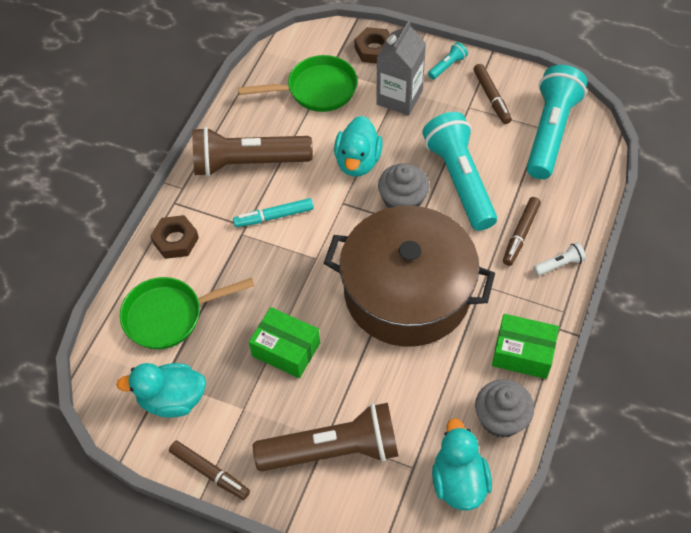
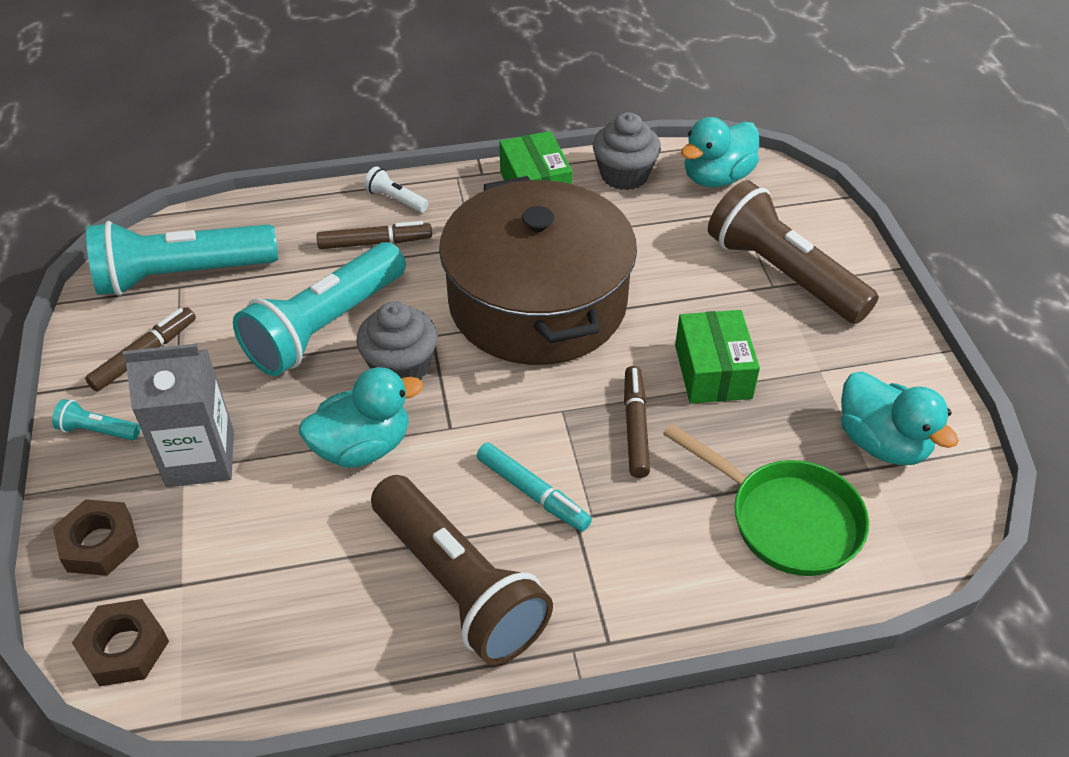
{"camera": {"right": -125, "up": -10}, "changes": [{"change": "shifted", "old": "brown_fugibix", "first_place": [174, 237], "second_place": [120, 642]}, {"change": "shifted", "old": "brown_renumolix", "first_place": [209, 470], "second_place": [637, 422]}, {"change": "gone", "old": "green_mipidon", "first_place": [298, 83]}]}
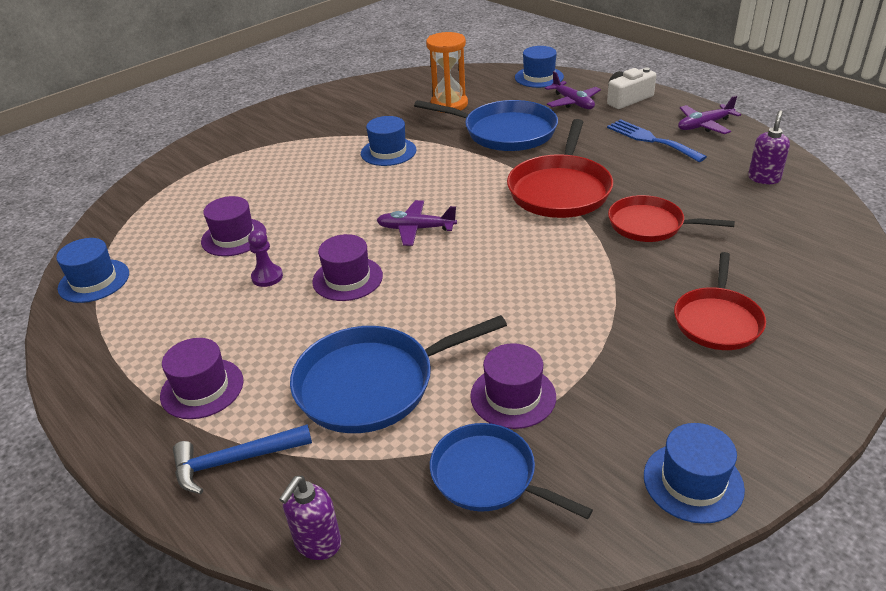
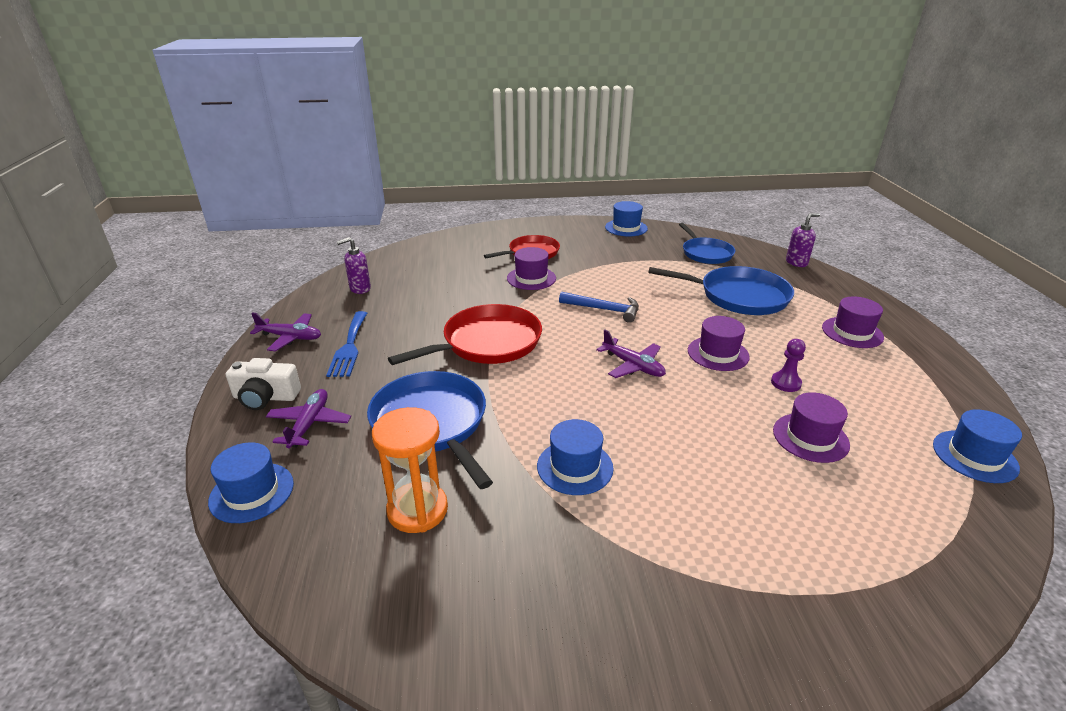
{"camera": {"right": -145, "up": -5}, "changes": [{"change": "shifted", "old": "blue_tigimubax", "first_place": [242, 459], "second_place": [599, 307]}, {"change": "shifted", "old": "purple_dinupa", "first_place": [513, 386], "second_place": [531, 268]}, {"change": "gone", "old": "red_mipidon", "first_place": [671, 218]}]}
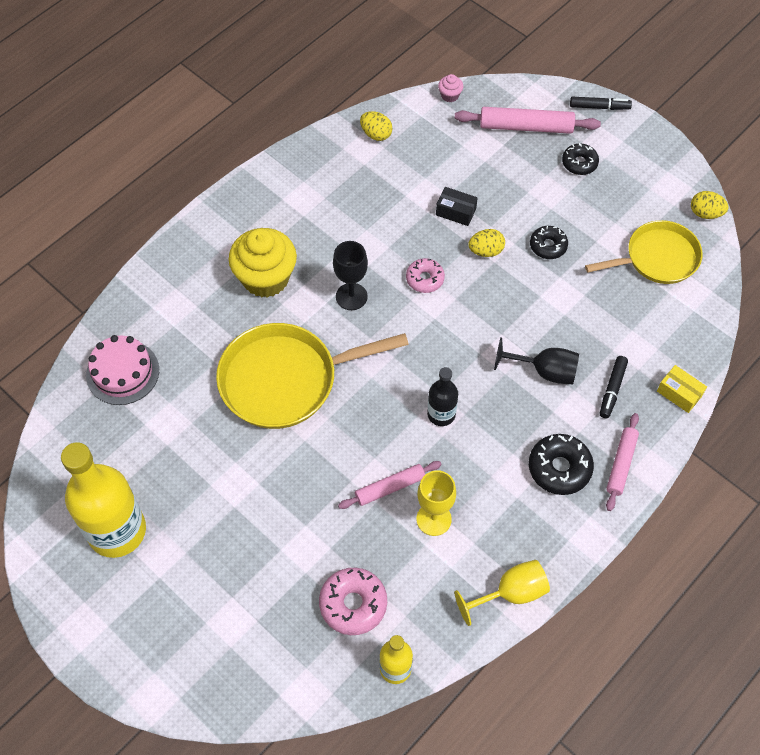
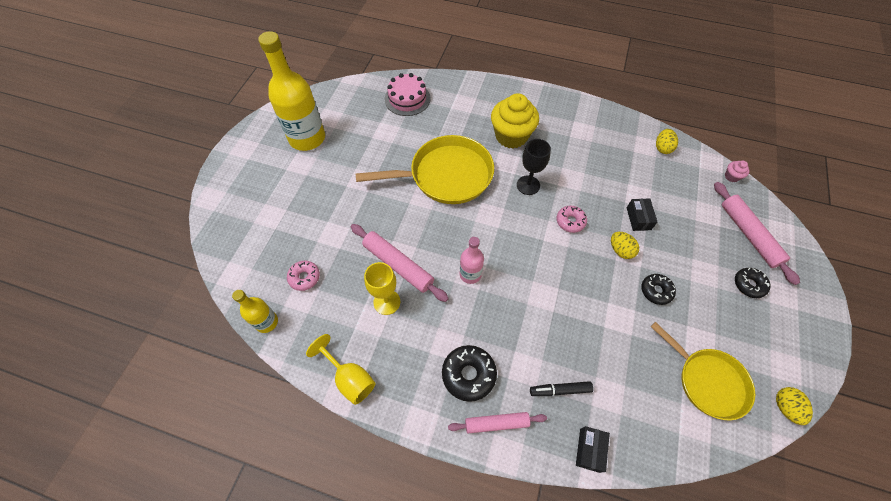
{"camera": {"right": 65, "up": 0}, "changes": [{"change": "rotated", "old": "yellow_mipidon", "first_place": [312, 376], "second_place": [425, 169], "degrees": 120}, {"change": "scaled", "old": "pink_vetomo", "first_place": [353, 601], "second_place": [303, 276], "factor": 0.66}, {"change": "scaled", "old": "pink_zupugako", "first_place": [390, 485], "second_place": [400, 263], "factor": 1.53}, {"change": "repainted", "old": "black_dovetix", "new": "pink_dovetix", "first_place": [442, 396], "second_place": [472, 260]}, {"change": "gone", "old": "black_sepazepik", "first_place": [536, 360]}, {"change": "gone", "old": "black_renumolix", "first_place": [601, 103]}, {"change": "repainted", "old": "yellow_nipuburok", "new": "black_nipuburok", "first_place": [682, 389], "second_place": [593, 449]}]}
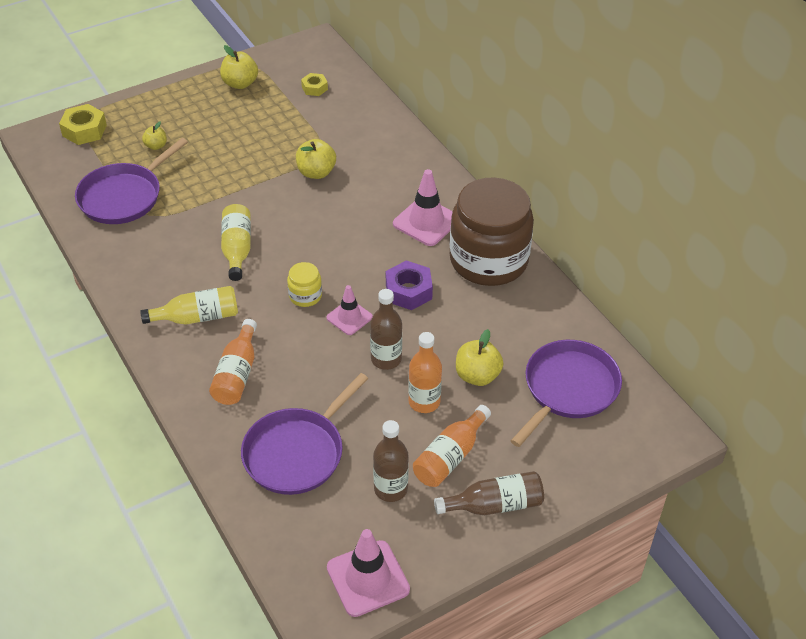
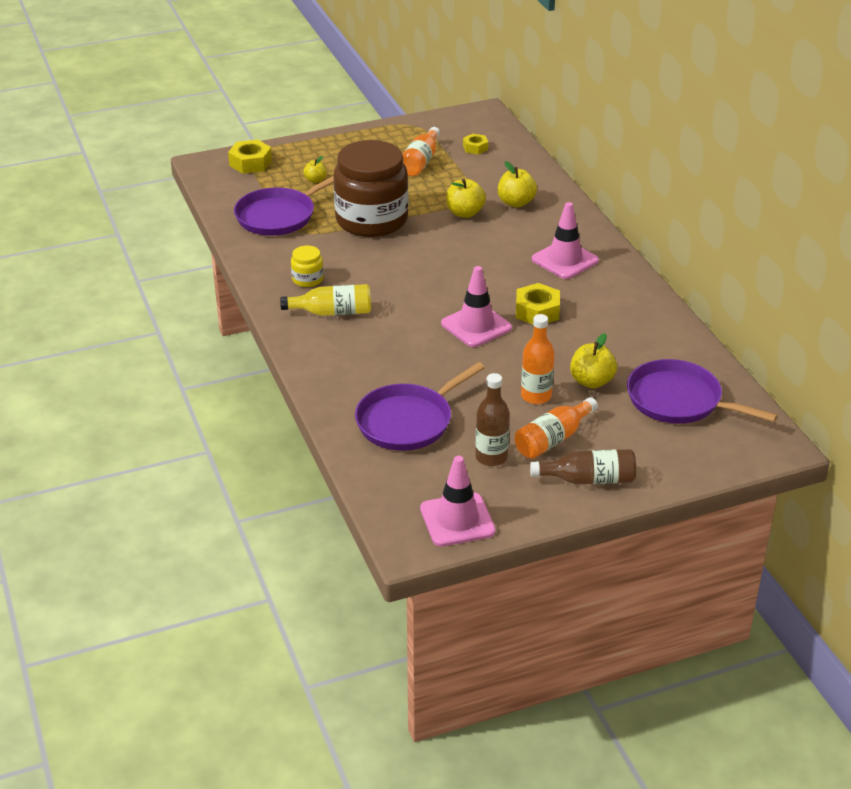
{"camera": {"right": 10, "up": -10}, "changes": [{"change": "shifted", "old": "orange_dovetix", "first_place": [233, 362], "second_place": [421, 151]}, {"change": "shifted", "old": "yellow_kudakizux", "first_place": [239, 67], "second_place": [517, 184]}, {"change": "gone", "old": "yellow_dovetix", "first_place": [236, 242]}, {"change": "shifted", "old": "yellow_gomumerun", "first_place": [304, 284], "second_place": [307, 266]}, {"change": "scaled", "old": "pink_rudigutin", "first_place": [350, 310], "second_place": [476, 306], "factor": 1.59}, {"change": "gone", "old": "brown_dovetix", "first_place": [386, 329]}, {"change": "repainted", "old": "purple_fugibix", "new": "yellow_fugibix", "first_place": [409, 285], "second_place": [538, 303]}, {"change": "shifted", "old": "brown_gomumerun", "first_place": [492, 232], "second_place": [370, 188]}, {"change": "rotated", "old": "purple_mipidon", "first_place": [566, 393], "second_place": [702, 391], "degrees": -105}]}
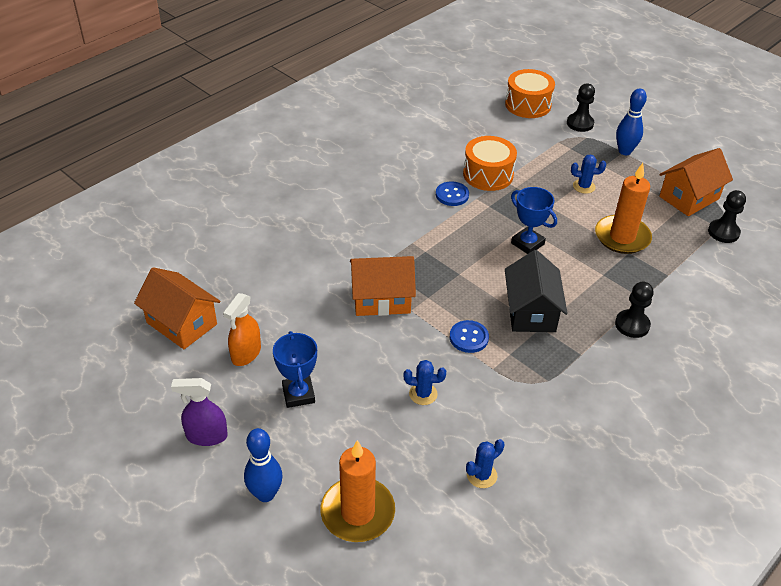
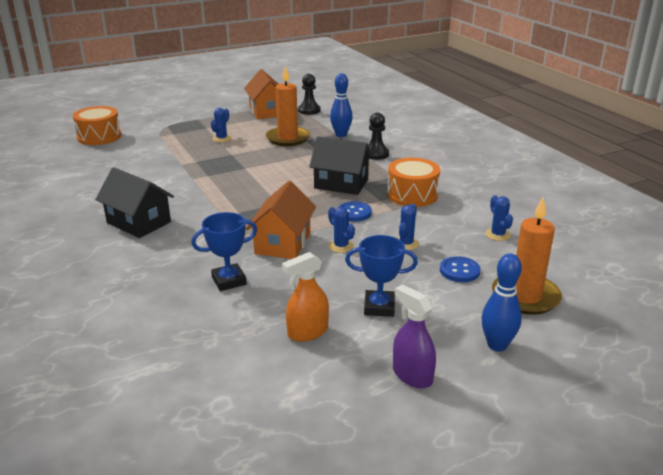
{"camera": {"right": -70, "up": -15}, "changes": [{"change": "gone", "old": "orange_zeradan", "first_place": [177, 308]}, {"change": "rotated", "old": "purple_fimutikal", "first_place": [199, 412], "second_place": [414, 336], "degrees": 120}, {"change": "rotated", "old": "orange_fimutikal", "first_place": [242, 329], "second_place": [305, 297], "degrees": 105}, {"change": "shifted", "old": "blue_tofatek", "first_place": [452, 194], "second_place": [460, 269]}, {"change": "shifted", "old": "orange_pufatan", "first_place": [490, 163], "second_place": [413, 182]}, {"change": "shifted", "old": "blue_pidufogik", "first_place": [534, 220], "second_place": [224, 251]}, {"change": "gone", "old": "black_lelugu", "first_place": [581, 107]}, {"change": "shifted", "old": "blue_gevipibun", "first_place": [631, 121], "second_place": [341, 105]}, {"change": "new", "new": "black_zeradan", "second_place": [134, 202]}, {"change": "new", "new": "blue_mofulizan", "second_place": [341, 230]}]}
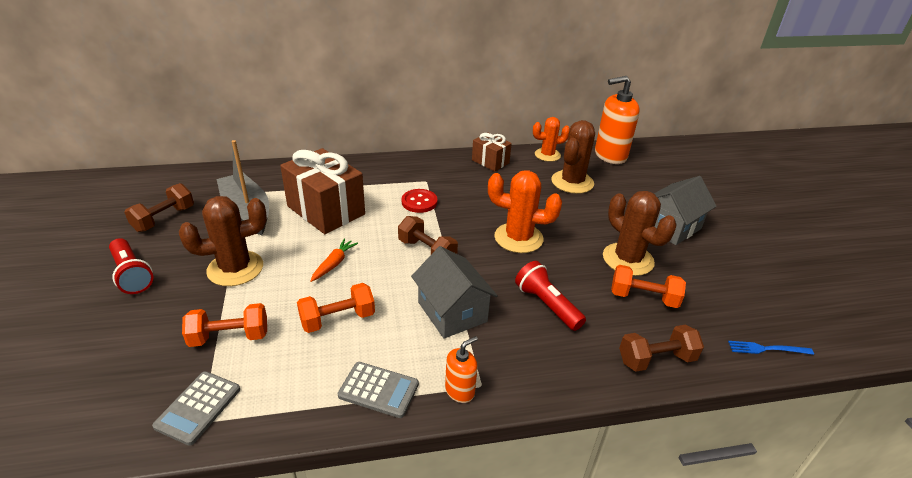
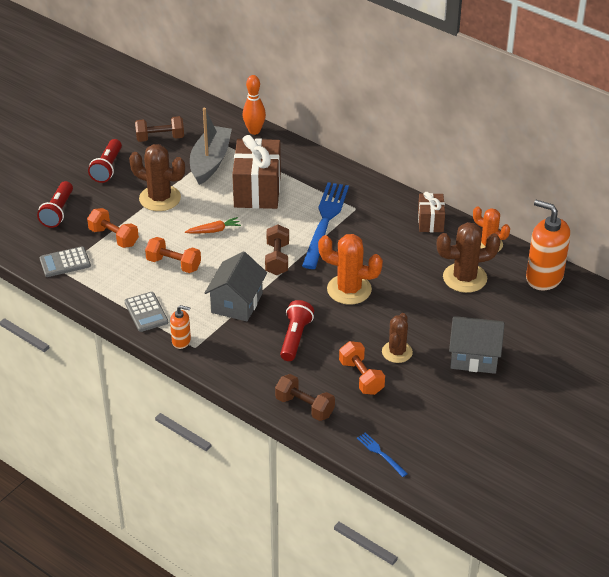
{"camera": {"right": 50, "up": 5}, "changes": [{"change": "swapped", "old": "red_tofatek", "new": "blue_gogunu", "first_place": [419, 201], "second_place": [325, 226]}, {"change": "rotated", "old": "orange_mofulizan", "first_place": [525, 211], "second_place": [350, 269], "degrees": -45}, {"change": "scaled", "old": "brown_mofulizan", "first_place": [640, 233], "second_place": [397, 338], "factor": 0.66}, {"change": "new", "new": "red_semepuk", "second_place": [55, 204]}, {"change": "new", "new": "orange_gevipibun", "second_place": [254, 105]}]}
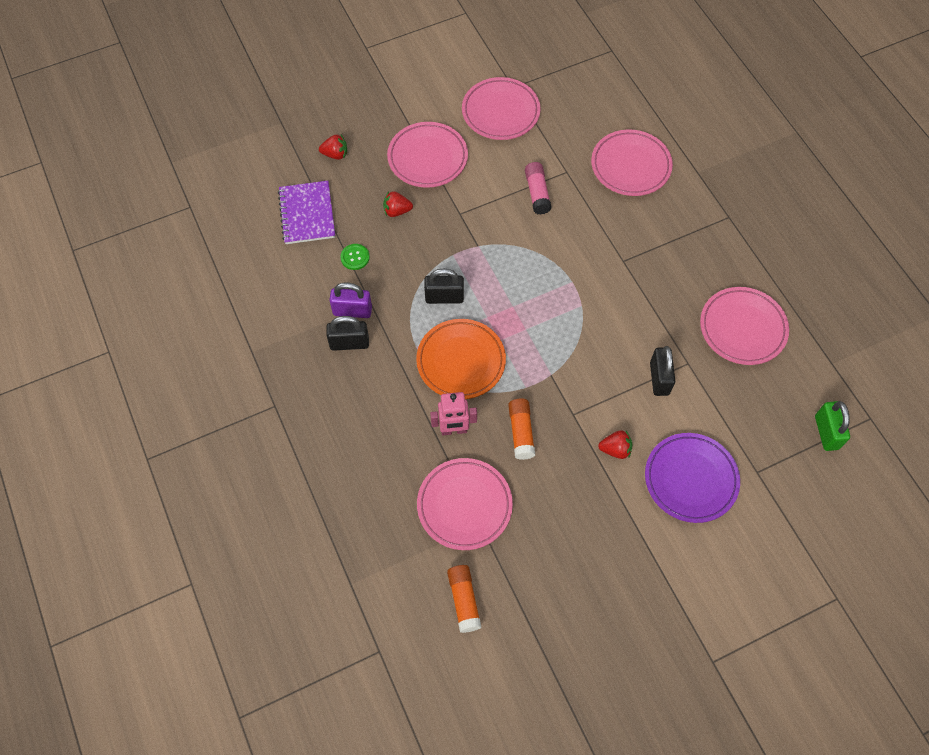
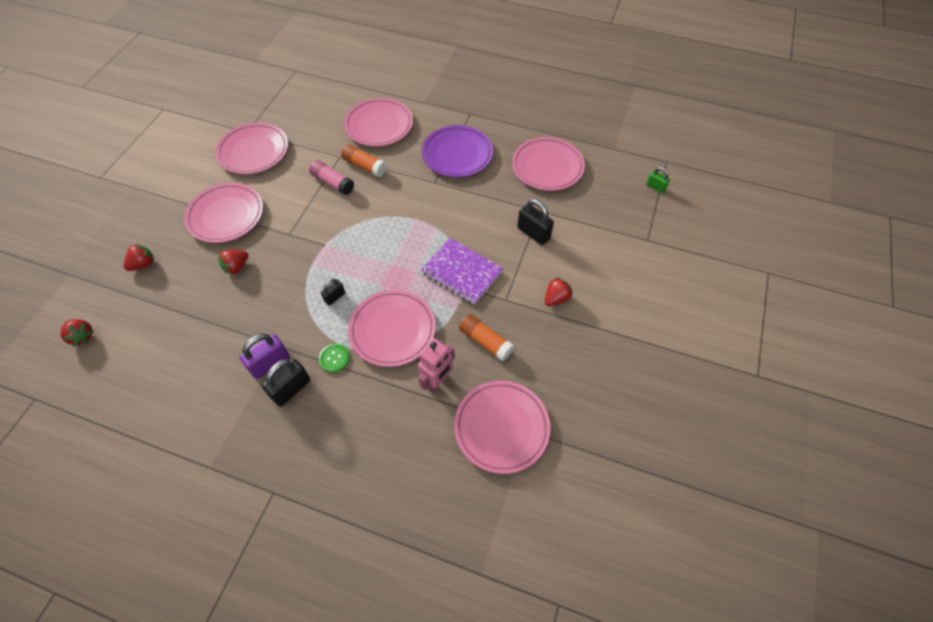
{"camera": {"right": -45, "up": -5}, "changes": [{"change": "shifted", "old": "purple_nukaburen", "first_place": [306, 212], "second_place": [462, 271]}, {"change": "shifted", "old": "green_tofatek", "first_place": [355, 257], "second_place": [334, 357]}, {"change": "repainted", "old": "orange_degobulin", "new": "pink_degobulin", "first_place": [461, 359], "second_place": [392, 328]}, {"change": "scaled", "old": "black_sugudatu", "first_place": [444, 286], "second_place": [333, 291], "factor": 0.59}, {"change": "shifted", "old": "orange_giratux", "first_place": [464, 599], "second_place": [364, 160]}, {"change": "shifted", "old": "purple_degobulin", "first_place": [692, 478], "second_place": [457, 151]}, {"change": "scaled", "old": "green_sugudatu", "first_place": [832, 426], "second_place": [658, 180], "factor": 0.59}, {"change": "new", "new": "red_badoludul", "second_place": [77, 333]}]}
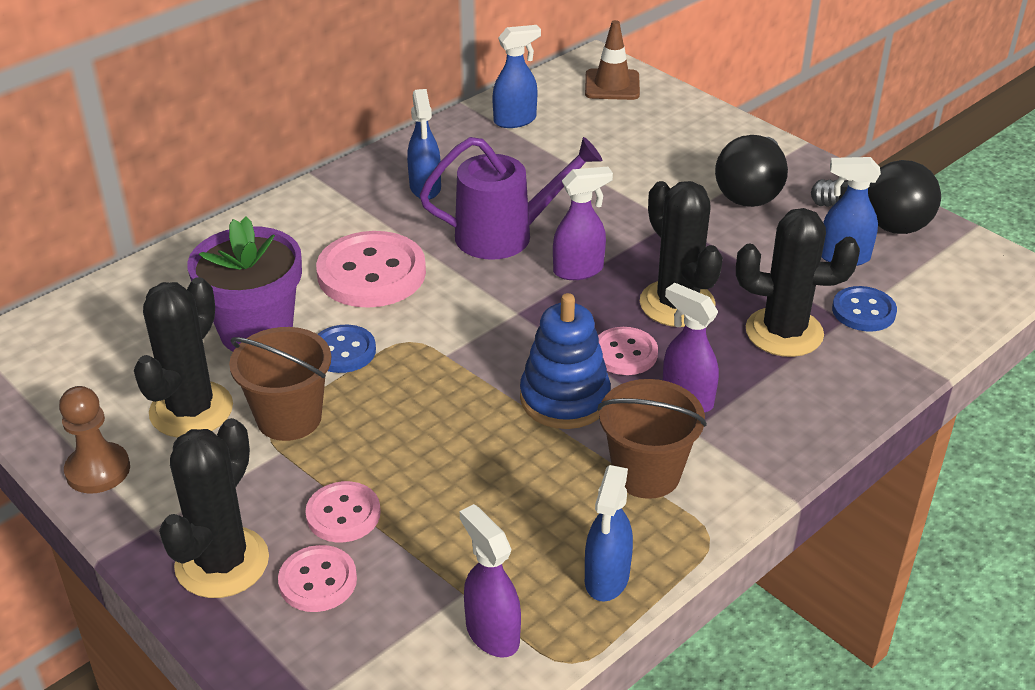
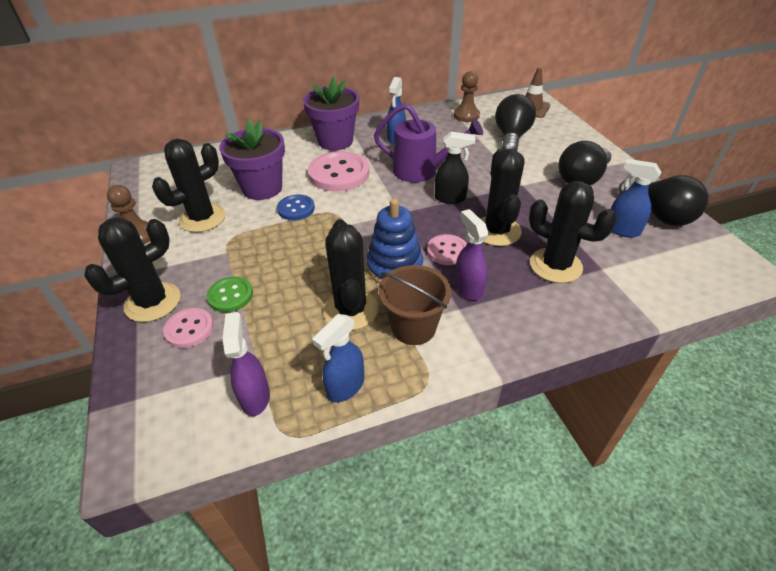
{"camera": {"right": 25, "up": 5}, "changes": [{"change": "gone", "old": "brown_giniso", "first_place": [280, 384]}, {"change": "repainted", "old": "pink_tofatek", "new": "green_tofatek", "first_place": [343, 511], "second_place": [230, 294]}, {"change": "swapped", "old": "blue_fimutikal", "new": "brown_lelugu", "first_place": [516, 76], "second_place": [467, 96]}, {"change": "repainted", "old": "purple_fimutikal", "new": "black_fimutikal", "first_place": [583, 223], "second_place": [455, 168]}, {"change": "gone", "old": "blue_tofatek", "first_place": [864, 308]}, {"change": "new", "new": "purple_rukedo", "second_place": [331, 113]}, {"change": "new", "new": "black_mofulizan", "second_place": [351, 274]}, {"change": "new", "new": "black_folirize", "second_place": [515, 122]}]}
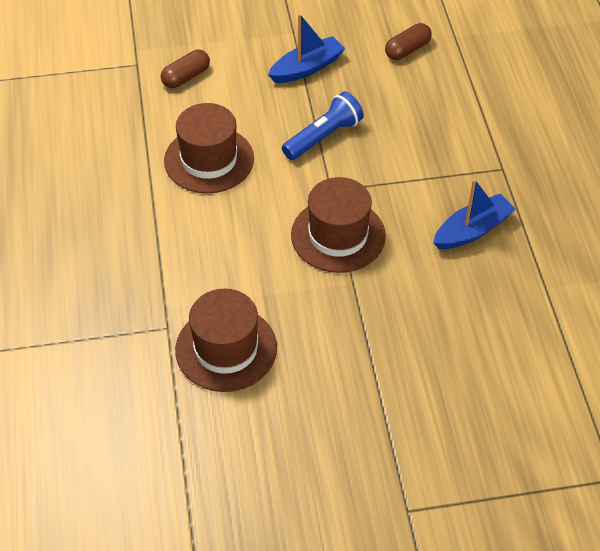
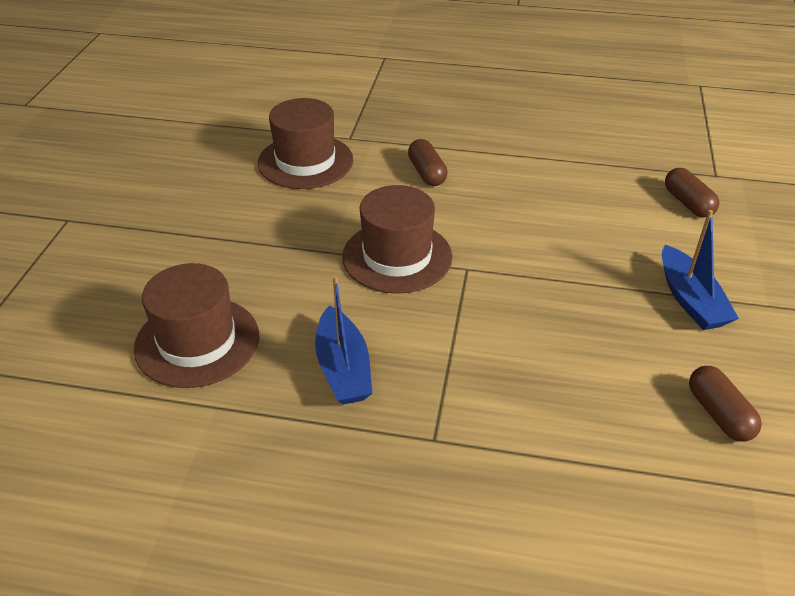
{"camera": {"right": 110, "up": -10}, "changes": [{"change": "shifted", "old": "brown_dinupa", "first_place": [209, 148], "second_place": [196, 325]}, {"change": "gone", "old": "blue_semepuk", "first_place": [323, 125]}, {"change": "new", "new": "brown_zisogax", "second_place": [428, 162]}]}
